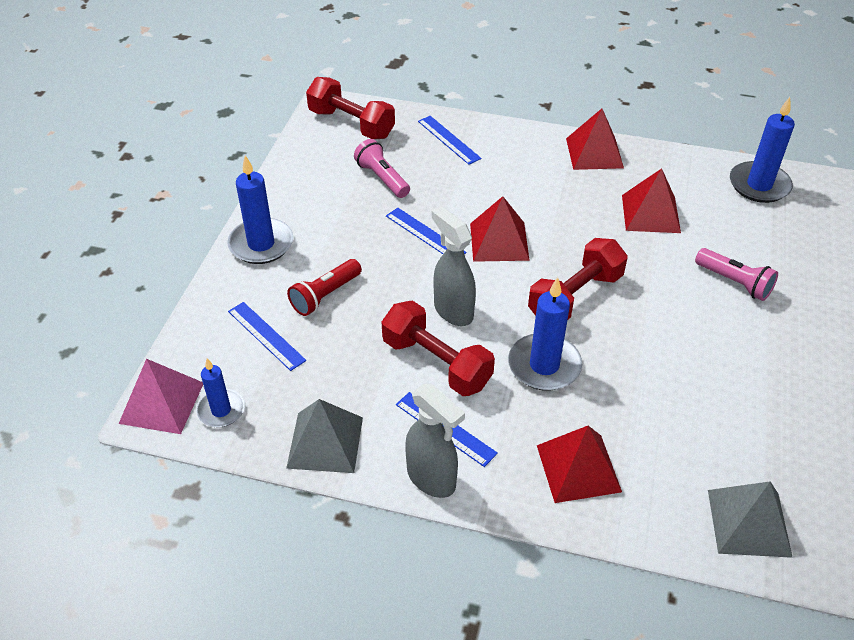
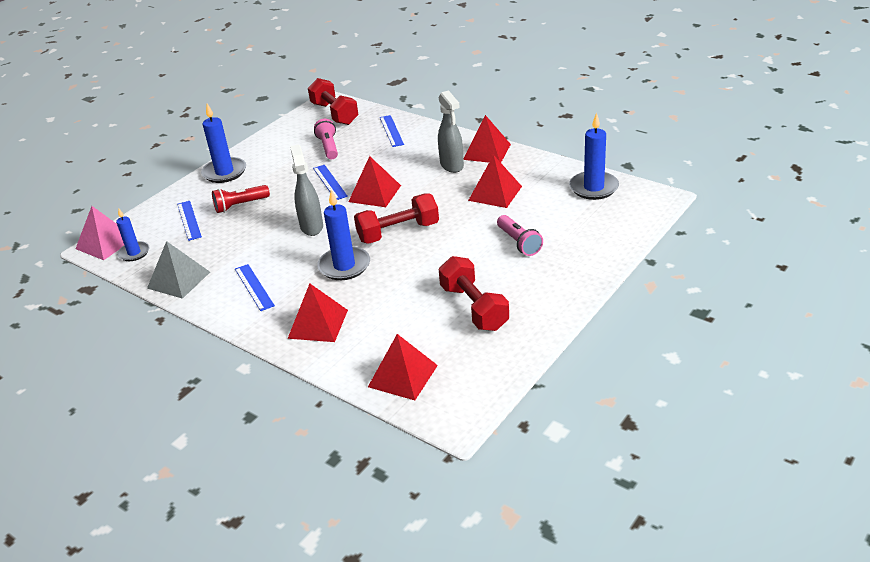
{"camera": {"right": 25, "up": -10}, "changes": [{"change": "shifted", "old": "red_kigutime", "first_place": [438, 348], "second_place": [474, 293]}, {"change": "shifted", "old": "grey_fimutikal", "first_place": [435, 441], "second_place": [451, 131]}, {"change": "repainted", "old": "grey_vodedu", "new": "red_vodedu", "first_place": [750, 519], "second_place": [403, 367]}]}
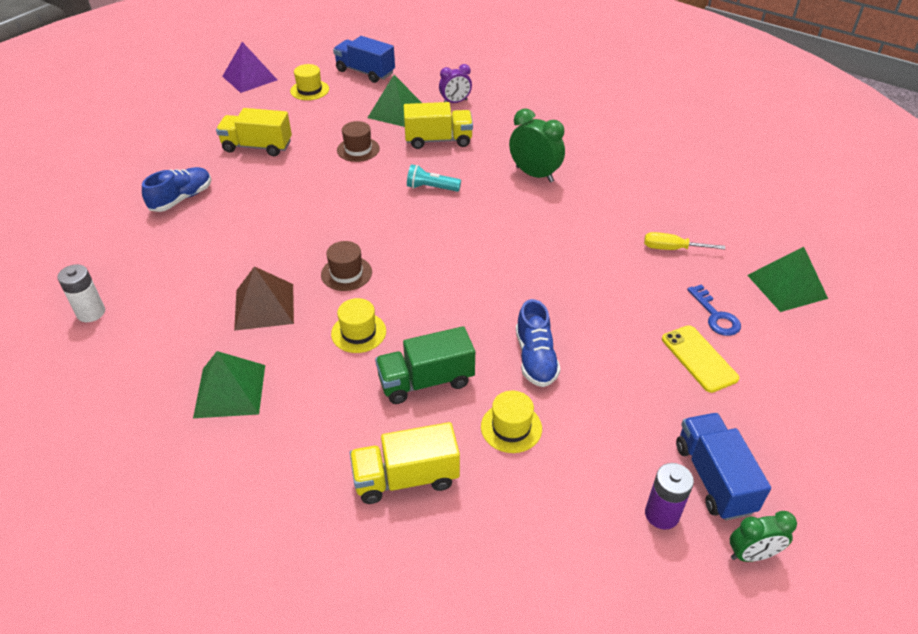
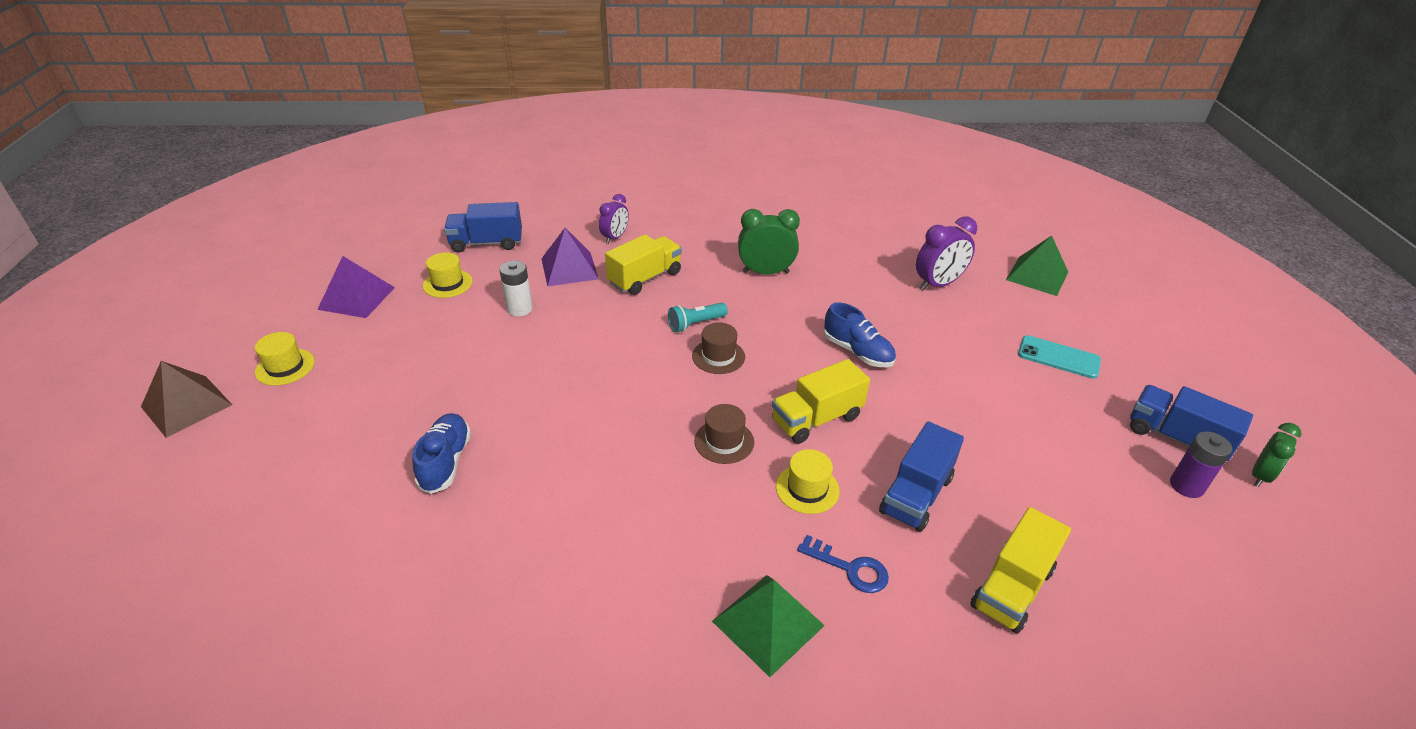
{"camera": {"right": -40, "up": -5}, "changes": [{"change": "shifted", "old": "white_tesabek", "first_place": [81, 293], "second_place": [516, 289]}, {"change": "shifted", "old": "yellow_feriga", "first_place": [254, 132], "second_place": [821, 401]}, {"change": "shifted", "old": "brown_vodedu", "first_place": [264, 298], "second_place": [186, 399]}, {"change": "shifted", "old": "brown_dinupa", "first_place": [358, 141], "second_place": [718, 348]}, {"change": "repainted", "old": "green_vodedu", "new": "purple_vodedu", "first_place": [394, 101], "second_place": [570, 257]}, {"change": "repainted", "old": "green_feriga", "new": "blue_feriga", "first_place": [425, 365], "second_place": [921, 476]}, {"change": "shifted", "old": "yellow_dinupa", "first_place": [511, 421], "second_place": [285, 359]}, {"change": "shifted", "old": "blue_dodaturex", "first_place": [538, 343], "second_place": [860, 334]}, {"change": "swapped", "old": "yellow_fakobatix", "new": "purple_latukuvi", "first_place": [684, 241], "second_place": [946, 253]}, {"change": "repainted", "old": "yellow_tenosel", "new": "turquoise_tenosel", "first_place": [700, 359], "second_place": [1059, 357]}, {"change": "shifted", "old": "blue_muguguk", "first_place": [714, 310], "second_place": [843, 564]}]}
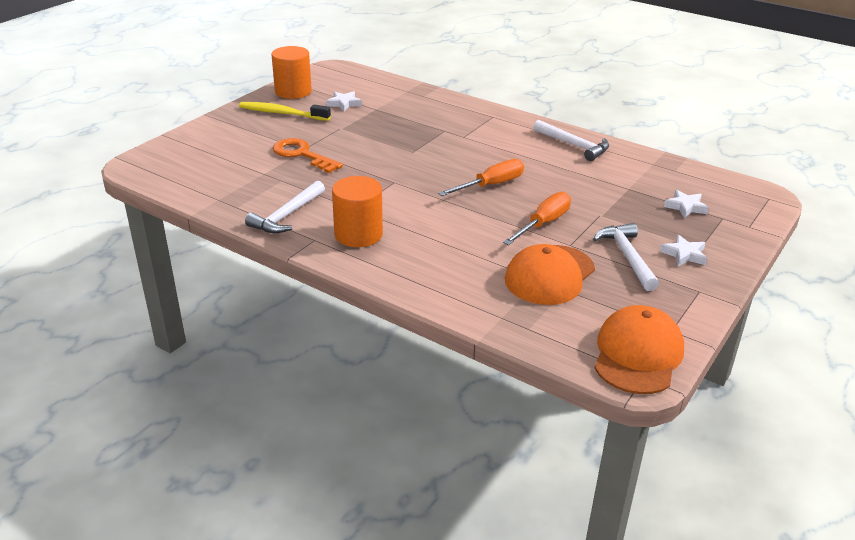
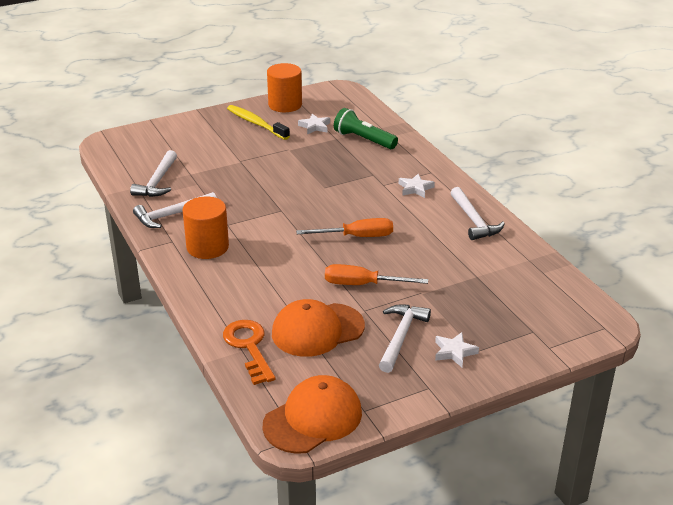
{"camera": {"right": 30, "up": 0}, "changes": [{"change": "shifted", "old": "orange_muguguk", "first_place": [308, 155], "second_place": [249, 352]}, {"change": "rotated", "old": "orange_fakobatix", "first_place": [537, 218], "second_place": [376, 274], "degrees": -150}, {"change": "shifted", "old": "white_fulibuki", "first_place": [686, 204], "second_place": [417, 186]}, {"change": "new", "new": "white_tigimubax", "second_place": [153, 173]}, {"change": "new", "new": "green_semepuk", "second_place": [366, 128]}]}
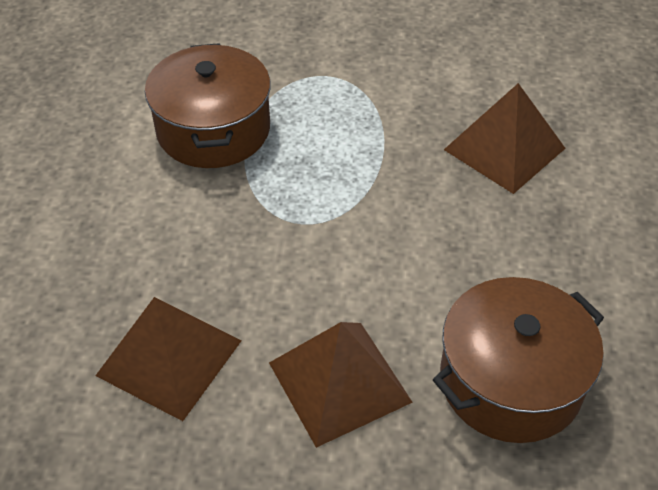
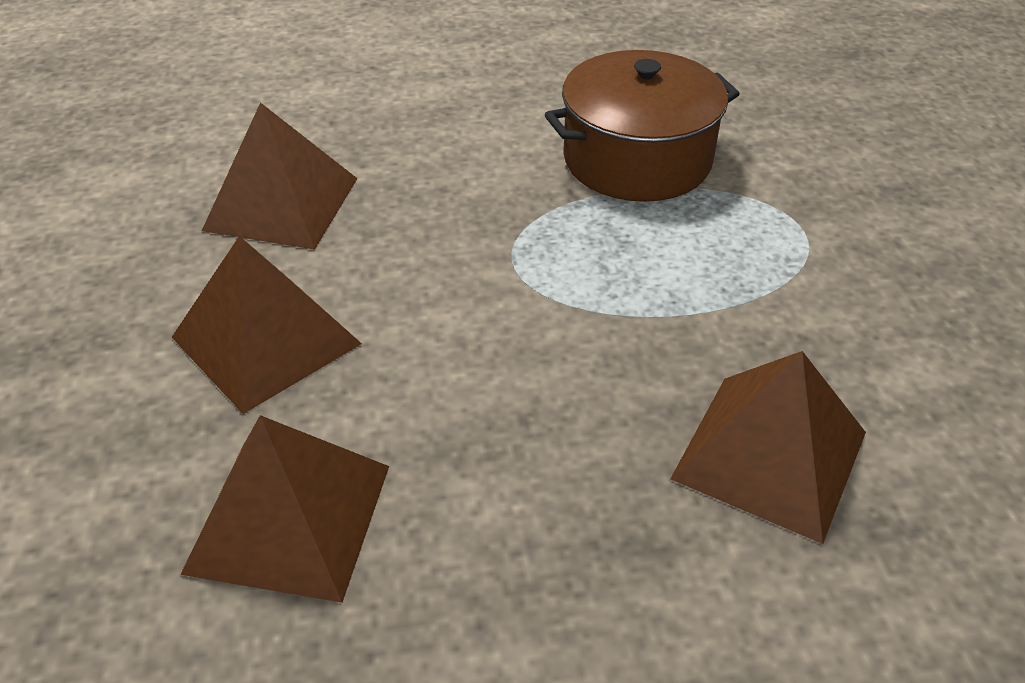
{"camera": {"right": 75, "up": -5}, "changes": [{"change": "swapped", "old": "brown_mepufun", "new": "brown_vodedu", "first_place": [518, 360], "second_place": [284, 509]}]}
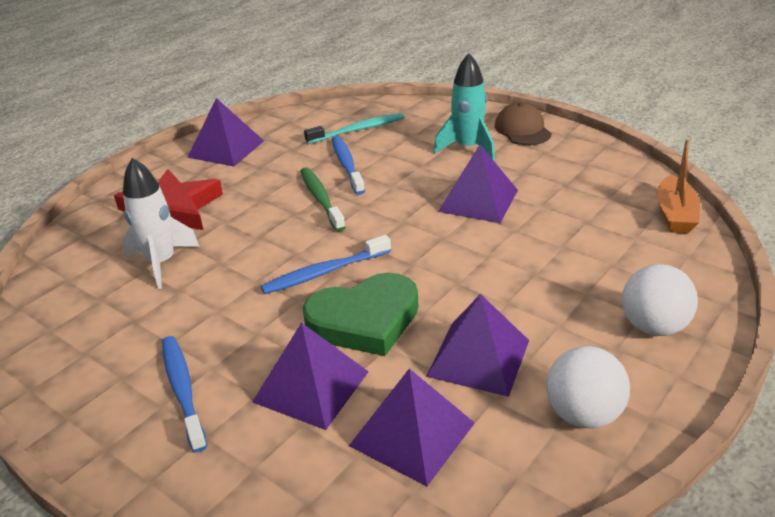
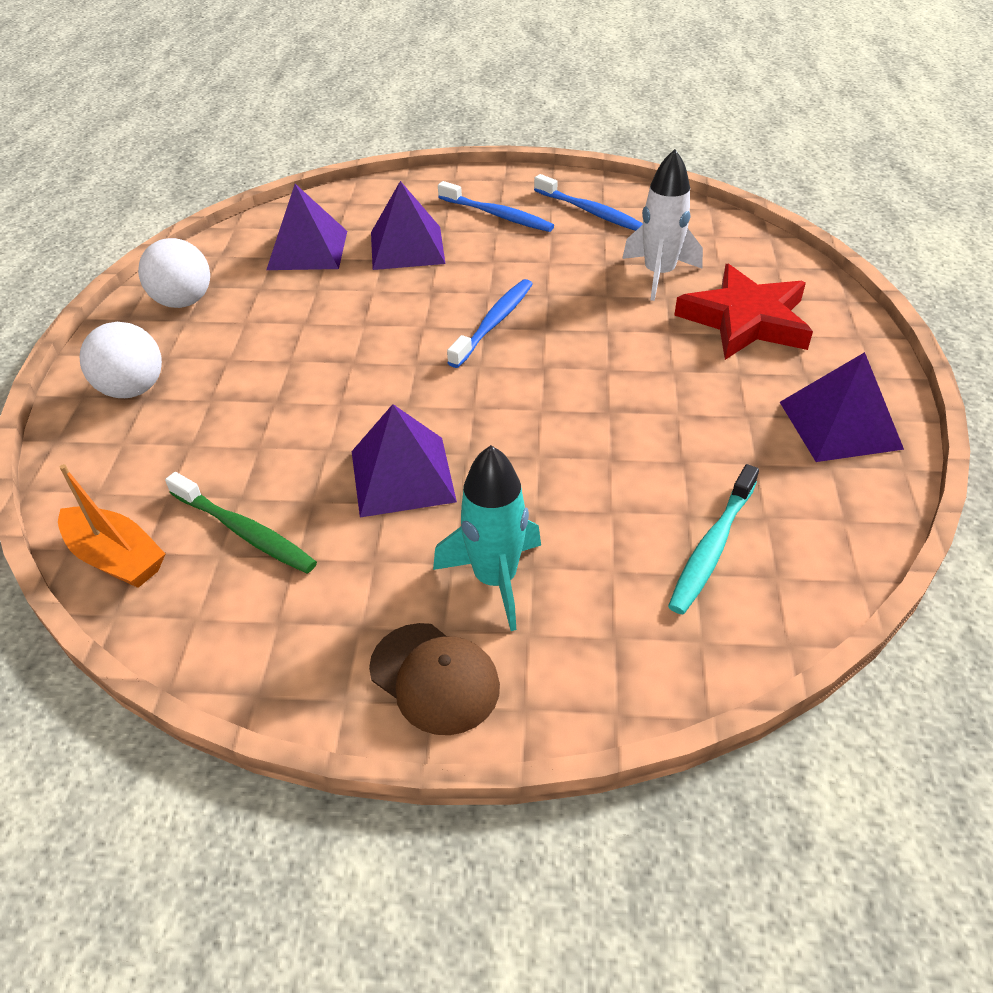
{"camera": {"right": 145, "up": 10}, "changes": [{"change": "shifted", "old": "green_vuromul", "first_place": [323, 199], "second_place": [241, 522]}, {"change": "gone", "old": "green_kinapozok", "first_place": [361, 314]}, {"change": "shifted", "old": "blue_vuromul", "first_place": [348, 165], "second_place": [588, 202]}, {"change": "gone", "old": "purple_vodedu", "first_place": [477, 345]}, {"change": "rotated", "old": "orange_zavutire", "first_place": [678, 186], "second_place": [111, 526], "degrees": 150}]}
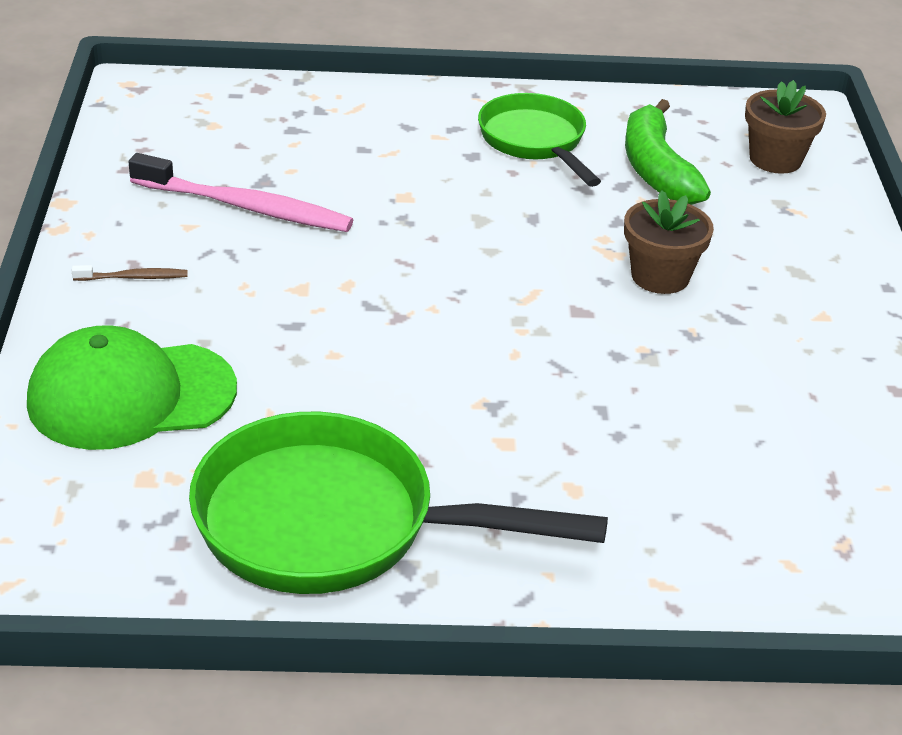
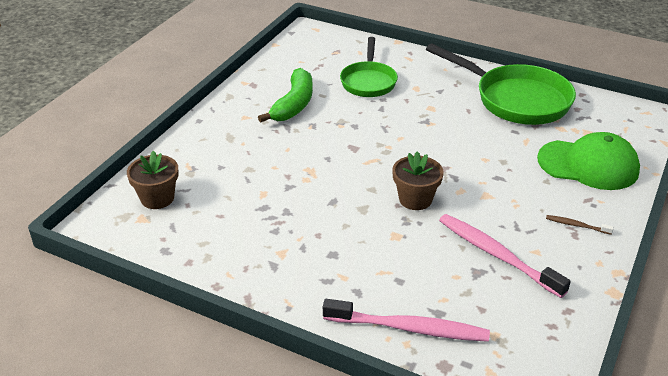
{"camera": {"right": -150, "up": 0}, "changes": [{"change": "shifted", "old": "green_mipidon", "first_place": [539, 140], "second_place": [369, 67]}, {"change": "shifted", "old": "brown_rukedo", "first_place": [669, 242], "second_place": [418, 180]}, {"change": "shifted", "old": "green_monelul", "first_place": [668, 152], "second_place": [285, 95]}, {"change": "new", "new": "pink_vuromul", "second_place": [406, 320]}]}
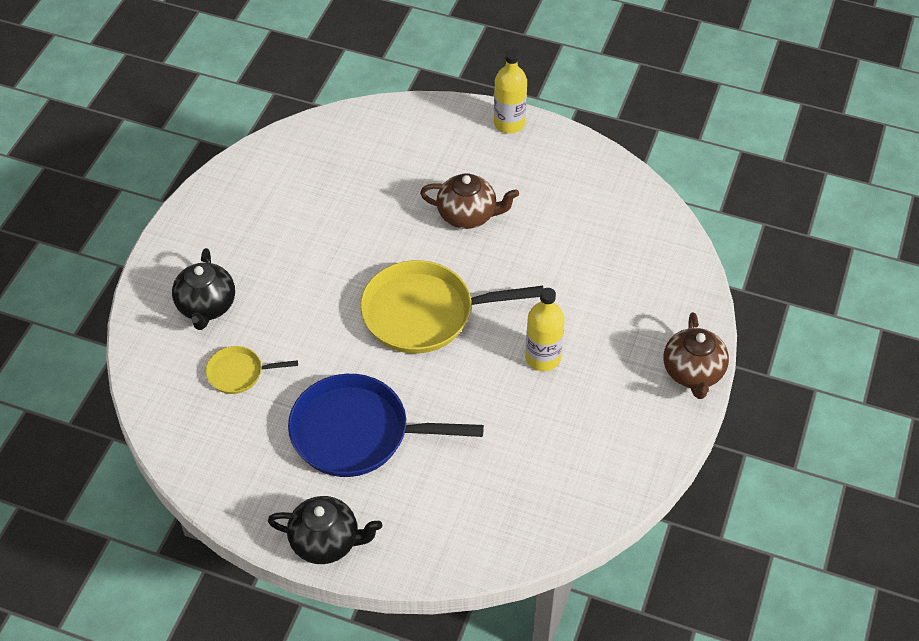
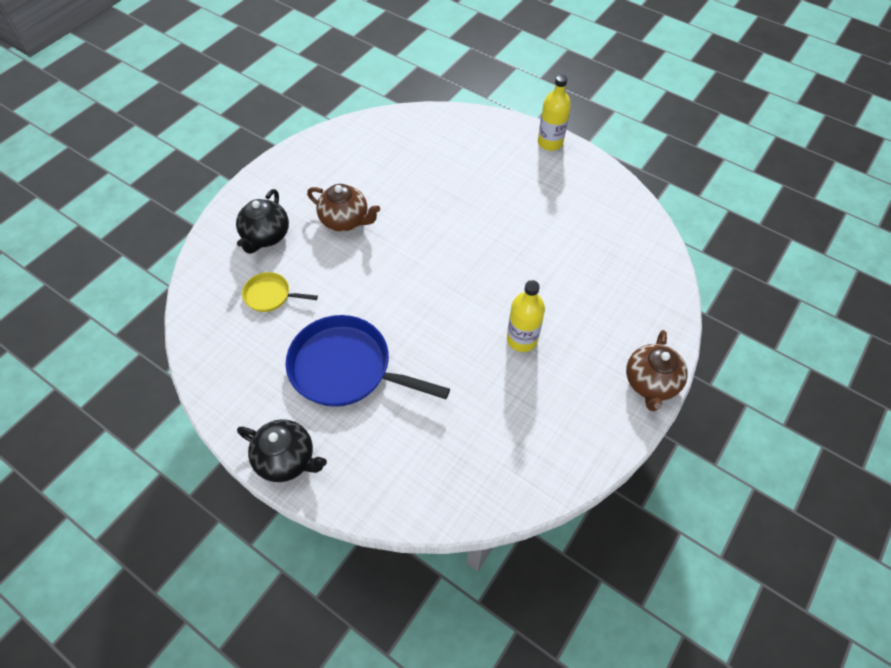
{"camera": {"right": 15, "up": 5}, "changes": [{"change": "gone", "old": "yellow_mipidon", "first_place": [452, 307]}, {"change": "shifted", "old": "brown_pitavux", "first_place": [469, 201], "second_place": [343, 208]}]}
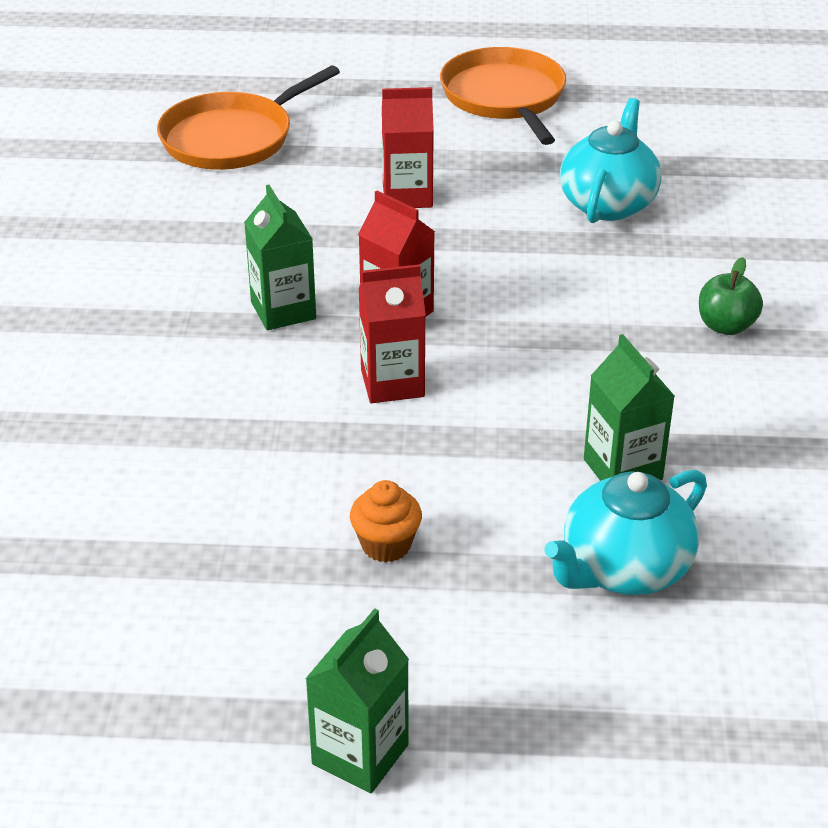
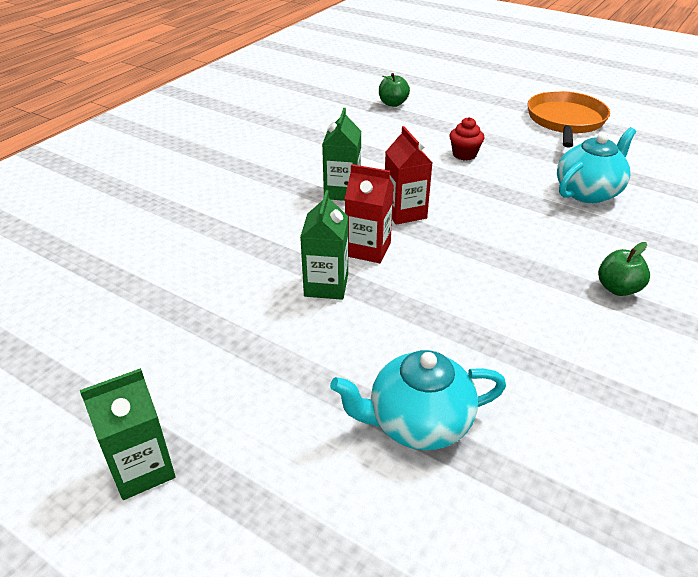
{"camera": {"right": 30, "up": 0}, "changes": [{"change": "swapped", "old": "orange_mipidon", "new": "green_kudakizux", "first_place": [248, 117], "second_place": [394, 90]}, {"change": "gone", "old": "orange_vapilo", "first_place": [386, 521]}, {"change": "swapped", "old": "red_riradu", "new": "red_vapilo", "first_place": [408, 147], "second_place": [466, 139]}, {"change": "shifted", "old": "green_riradu", "first_place": [629, 407], "second_place": [324, 245]}]}
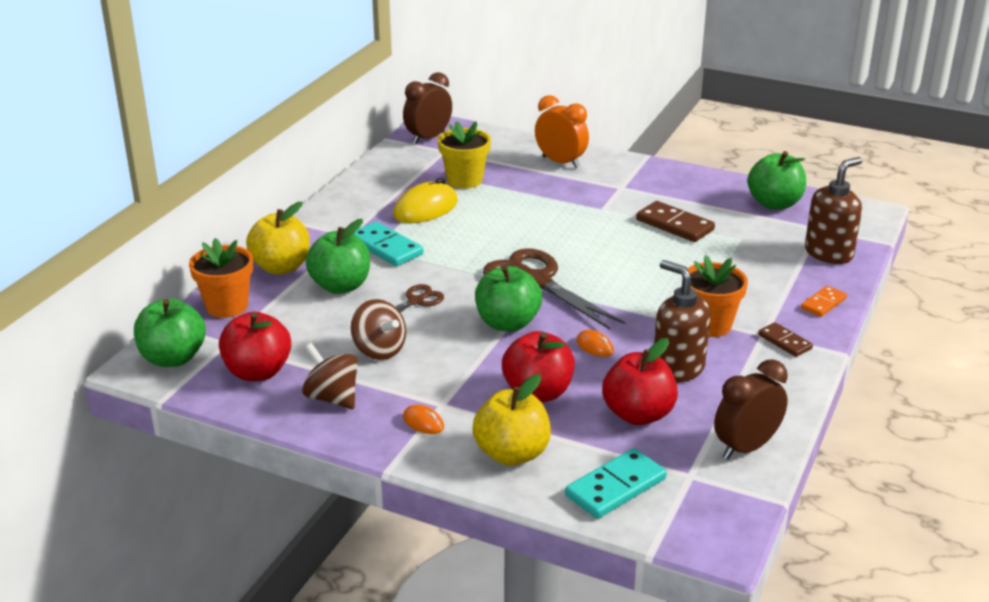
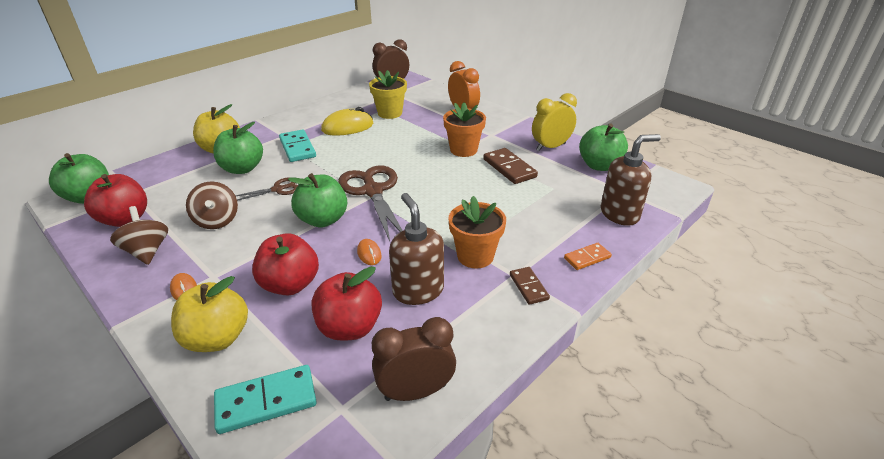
{"camera": {"right": 20, "up": 5}, "changes": [{"change": "shifted", "old": "orange_rukedo", "first_place": [221, 278], "second_place": [464, 129]}, {"change": "new", "new": "yellow_latukuvi", "second_place": [554, 122]}]}
